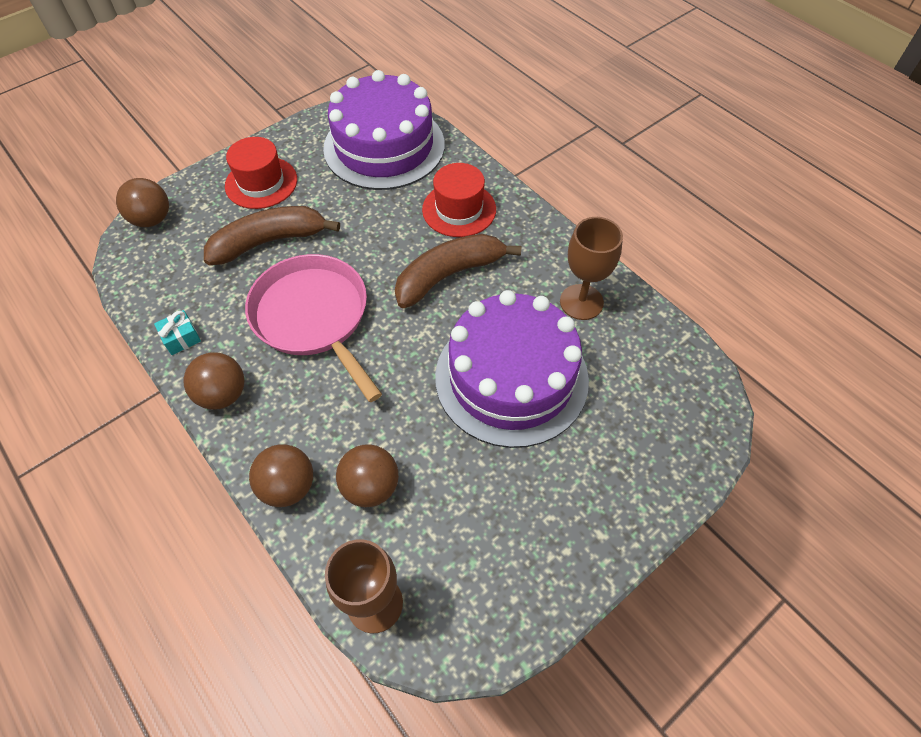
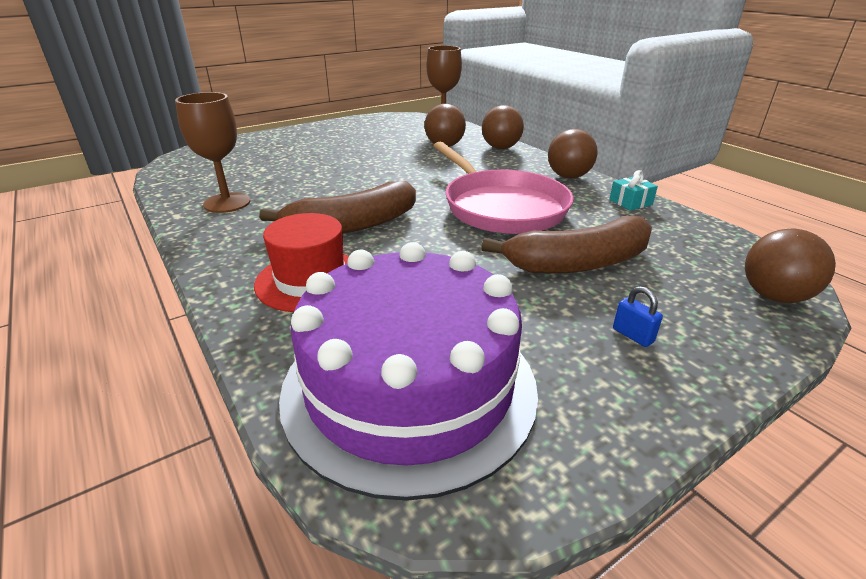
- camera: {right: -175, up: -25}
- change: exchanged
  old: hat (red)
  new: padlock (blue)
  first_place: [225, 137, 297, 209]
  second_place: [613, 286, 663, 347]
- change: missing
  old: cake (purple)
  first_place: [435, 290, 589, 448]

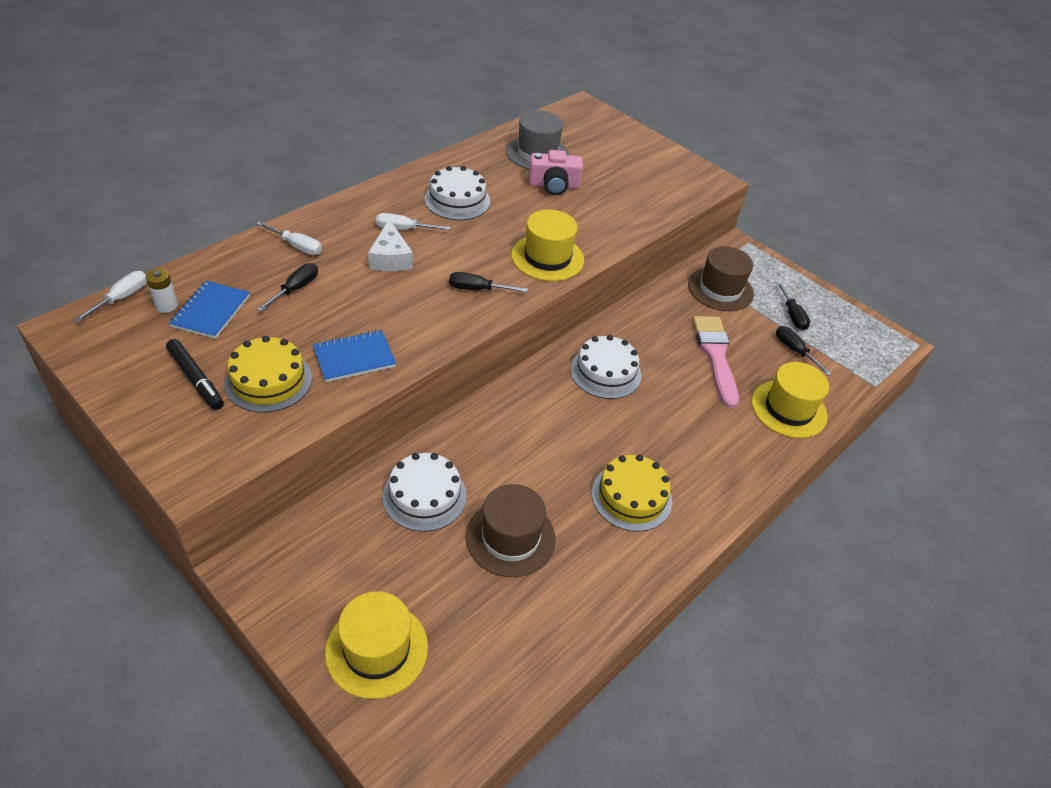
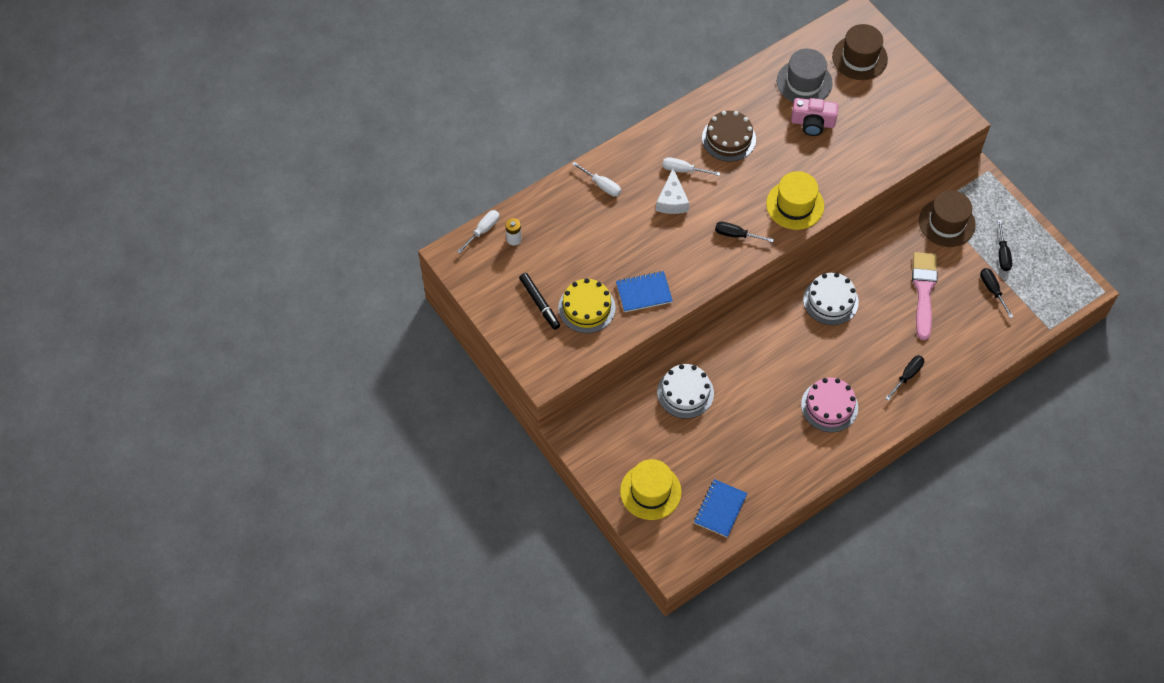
- camera: {right: 15, up: 15}
- change: relocated
  old: notebook (blue)
  first_place: [169, 281, 250, 339]
  second_place: [694, 479, 748, 537]
- change: colour
  old: cake (white)
  new: cake (brown)
  first_place: [424, 166, 490, 220]
  second_place: [702, 111, 756, 162]
- change: colour
  old: cake (yellow)
  new: cake (pink)
  first_place: [592, 455, 672, 532]
  second_place: [801, 378, 858, 432]
- change: relocated
  old: hat (brown)
  first_place: [466, 484, 556, 577]
  second_place: [832, 24, 888, 80]
- change: relocated
  old: screwdriver (black)
  first_place: [257, 263, 318, 312]
  second_place: [885, 355, 924, 401]
- change: missing
  old: hat (yellow)
  first_place: [752, 362, 829, 438]

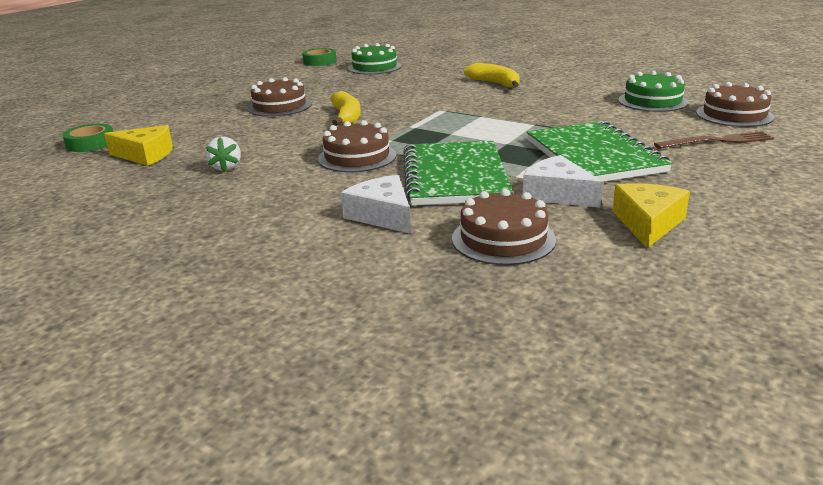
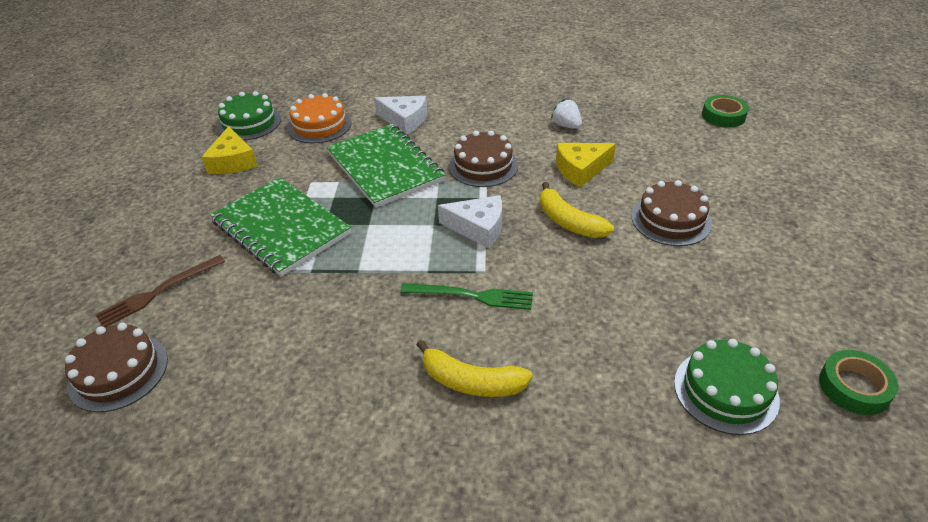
- camera: {right: 150, up: 15}
- change: relocated
  old: cake (green)
  first_place: [618, 71, 688, 112]
  second_place: [217, 91, 281, 141]
- change: colour
  old: cake (brown)
  new: cake (orange)
  first_place: [452, 189, 556, 265]
  second_place: [288, 93, 352, 143]
- change: appeared
  new: fork (green)
  second_place: [400, 283, 533, 310]
- change: relocated
  old: cheese (white)
  first_place: [523, 155, 603, 208]
  second_place: [438, 195, 502, 249]
- change: relocated
  old: cheese (yellow)
  first_place: [104, 125, 173, 166]
  second_place: [556, 143, 616, 187]

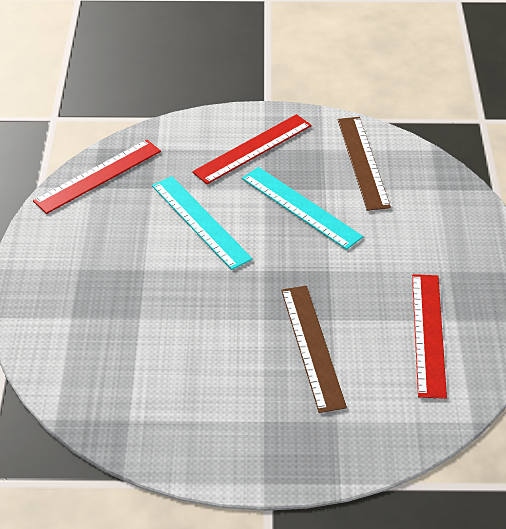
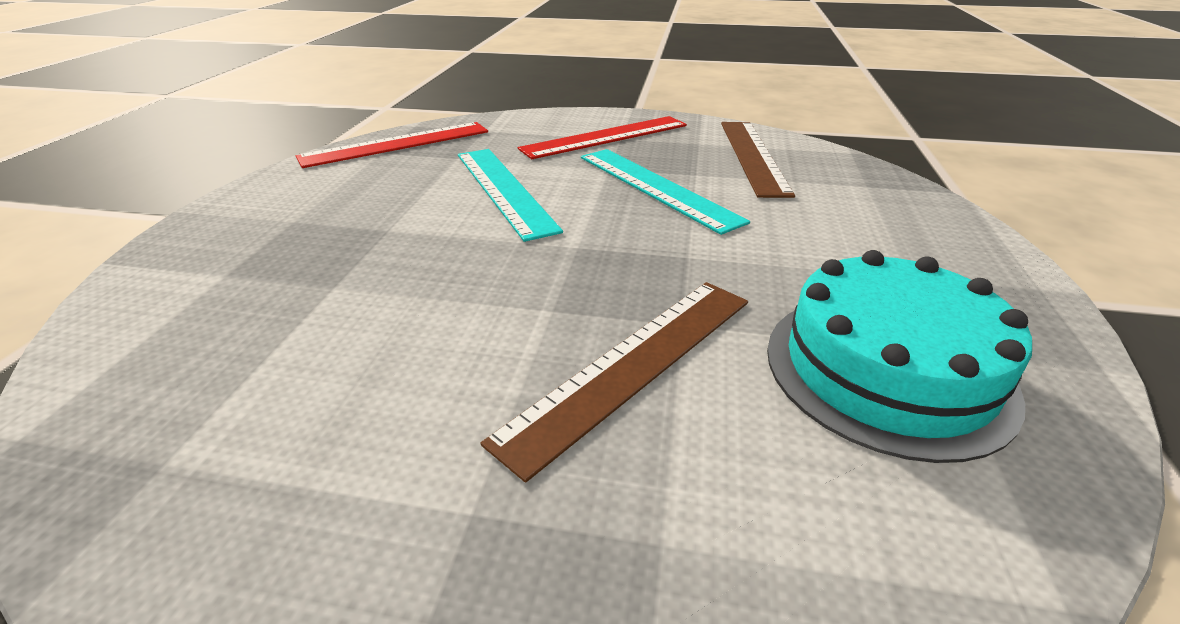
- camera: {right: 10, up: -10}
- change: spun
  old: ruler (brown)
  first_place: [281, 286, 347, 413]
  second_place: [480, 282, 748, 483]
  degrees: 45
- change: exchanged
  old: ruler (red)
  new: cake (turquoise)
  first_place: [412, 274, 447, 399]
  second_place: [767, 250, 1032, 463]

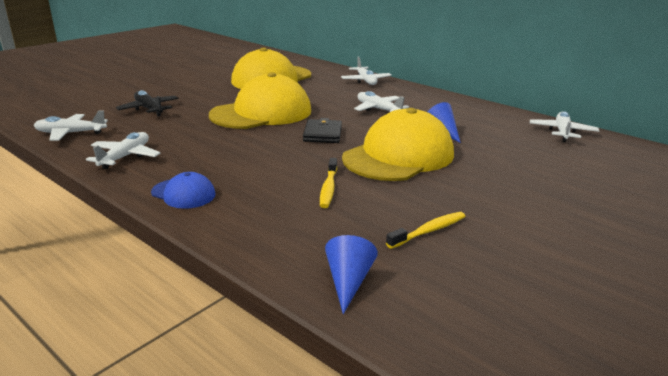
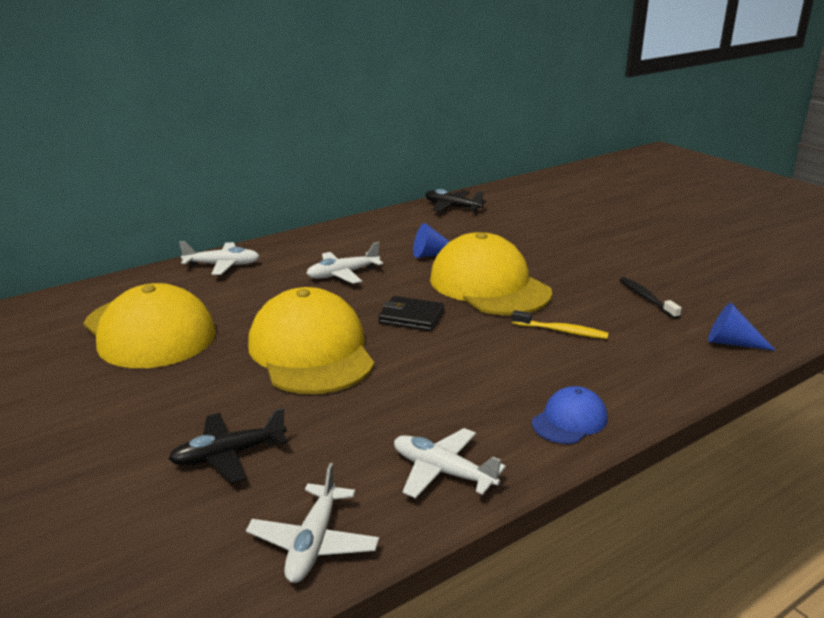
- camera: {right: -75, up: 0}
- change: colour
  old: plane (white)
  new: plane (black)
  first_place: [530, 111, 599, 142]
  second_place: [425, 189, 486, 212]
- change: colour
  old: toothbrush (yellow)
  new: toothbrush (black)
  first_place: [386, 212, 466, 249]
  second_place: [619, 277, 682, 319]

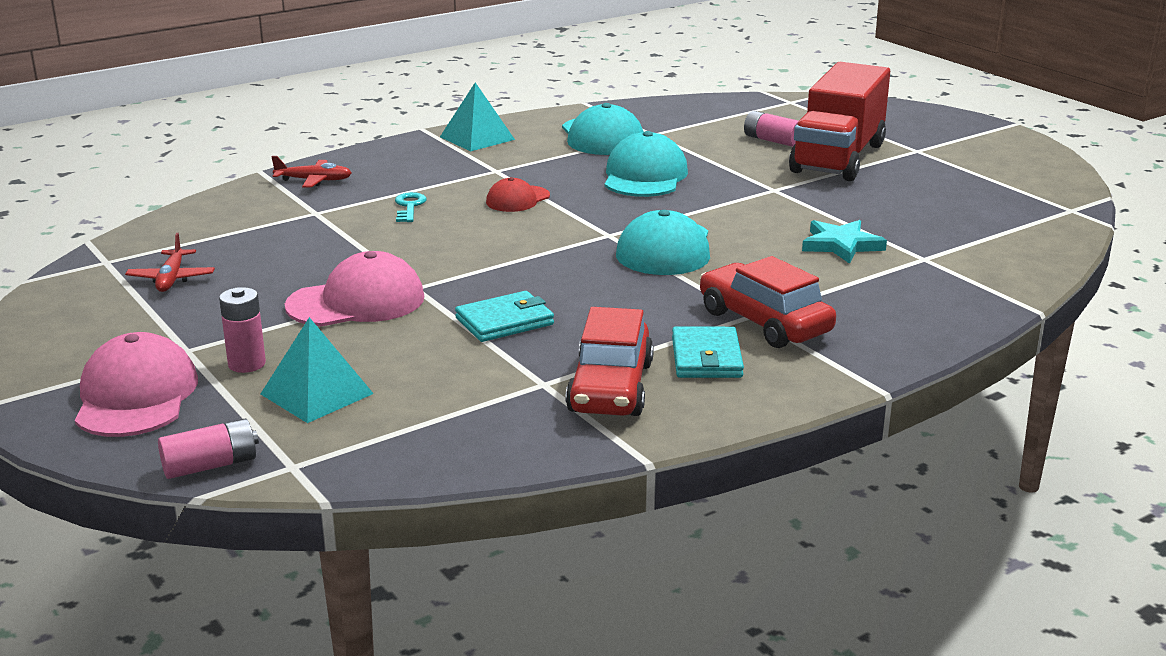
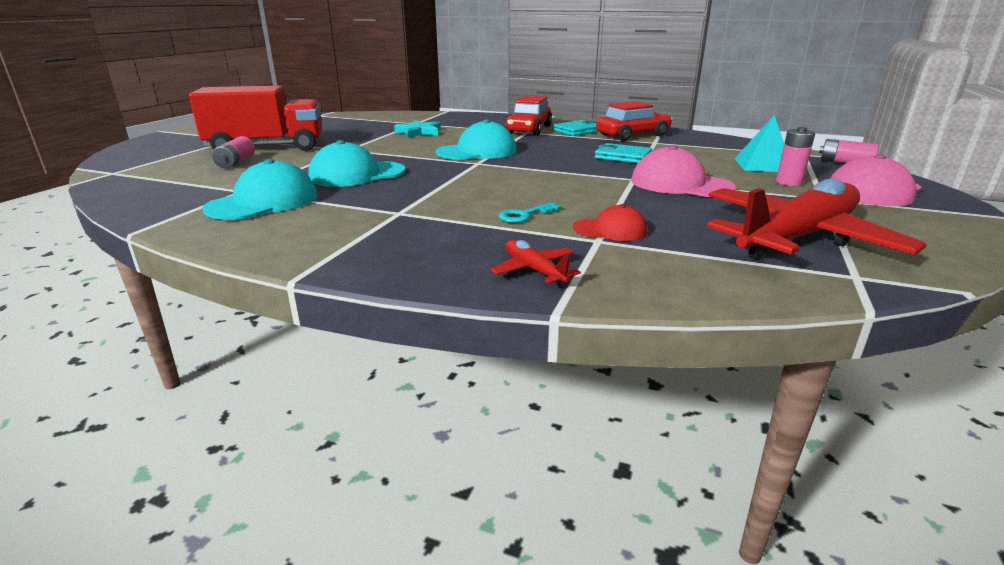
- camera: {right: -125, up: 0}
- change: relocated
  old: cap (red)
  first_place: [486, 177, 550, 212]
  second_place: [573, 204, 647, 241]
- change: size
  old: plane (red)
  first_place: [125, 233, 215, 292]
  second_place: [707, 179, 927, 260]
  factor: 2.42
- change: missing
  old: pyramid (turquoise)
  first_place: [440, 82, 515, 151]

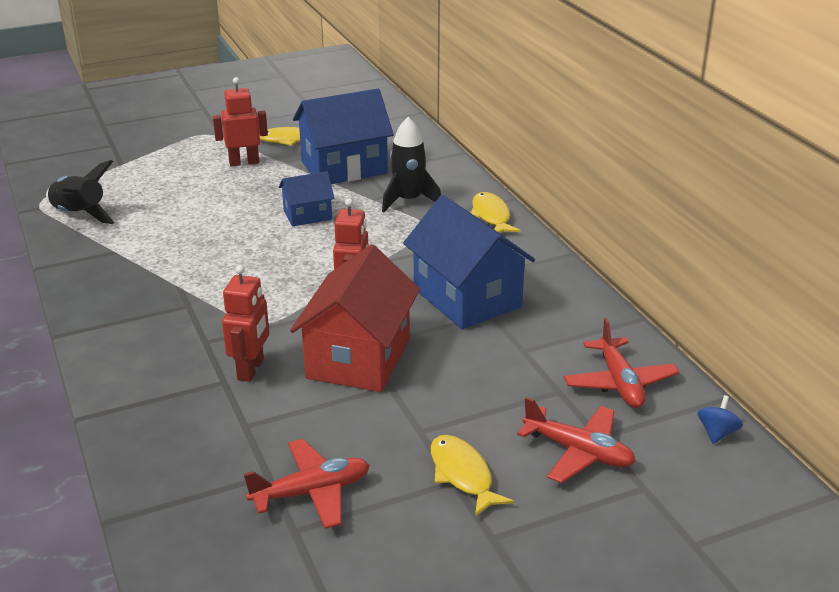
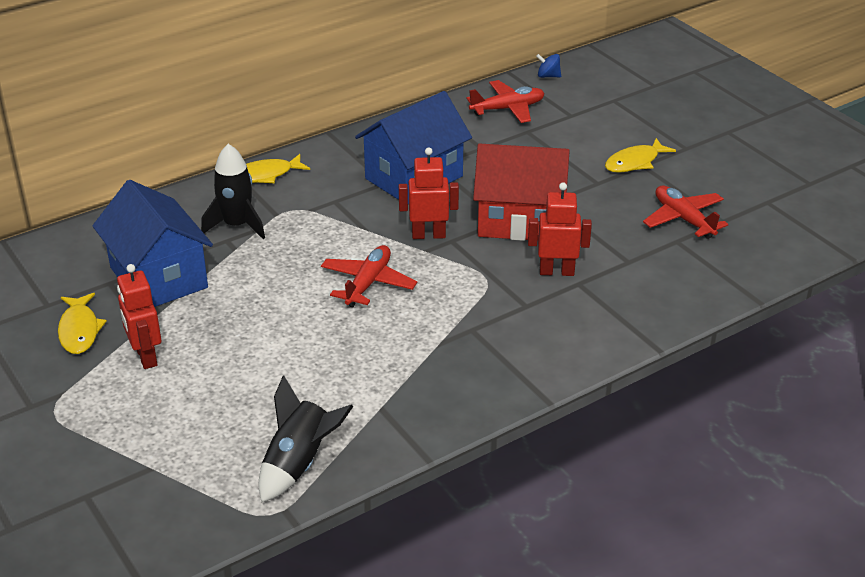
- camera: {right: -100, up: 5}
- change: relocated
  old: plane (red)
  first_place: [517, 397, 636, 483]
  second_place: [321, 245, 417, 307]
- change: missing
  old: house (blue)
  first_place: [279, 171, 335, 227]

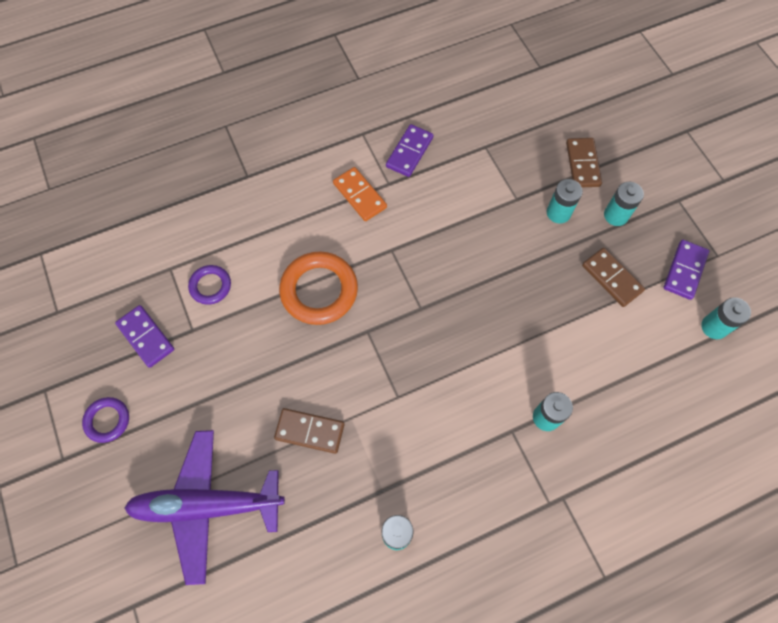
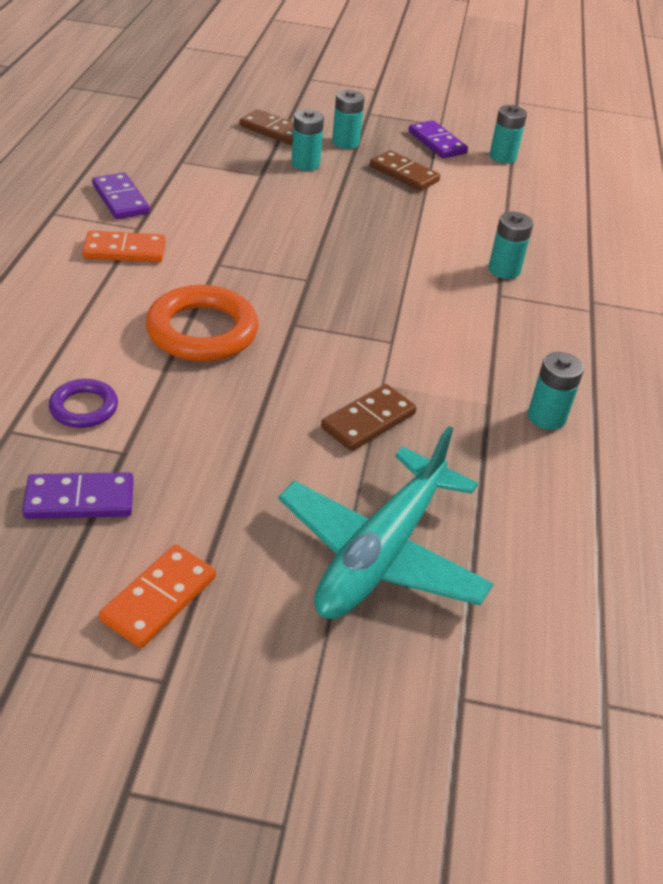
- camera: {right: -60, up: -25}
- change: exchanged
  old: ring (purple)
  new: domino (orange)
  first_place: [82, 397, 129, 443]
  second_place: [99, 545, 216, 648]
- change: colour
  old: plane (purple)
  new: plane (turquoise)
  first_place: [124, 430, 285, 585]
  second_place: [278, 426, 494, 619]
- change: spun
  old: domino (brown)
  first_place: [582, 248, 645, 307]
  second_place: [370, 150, 440, 191]
  degrees: 45

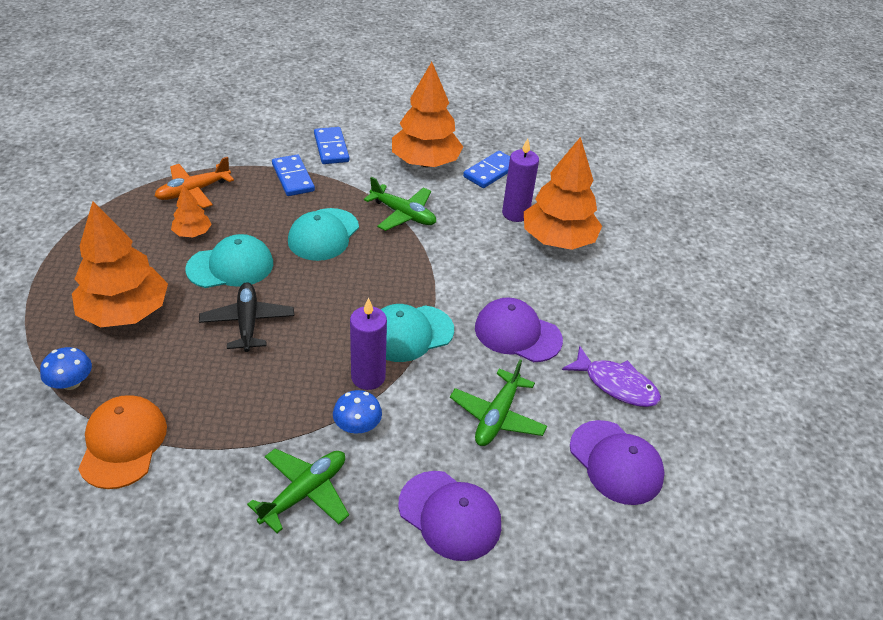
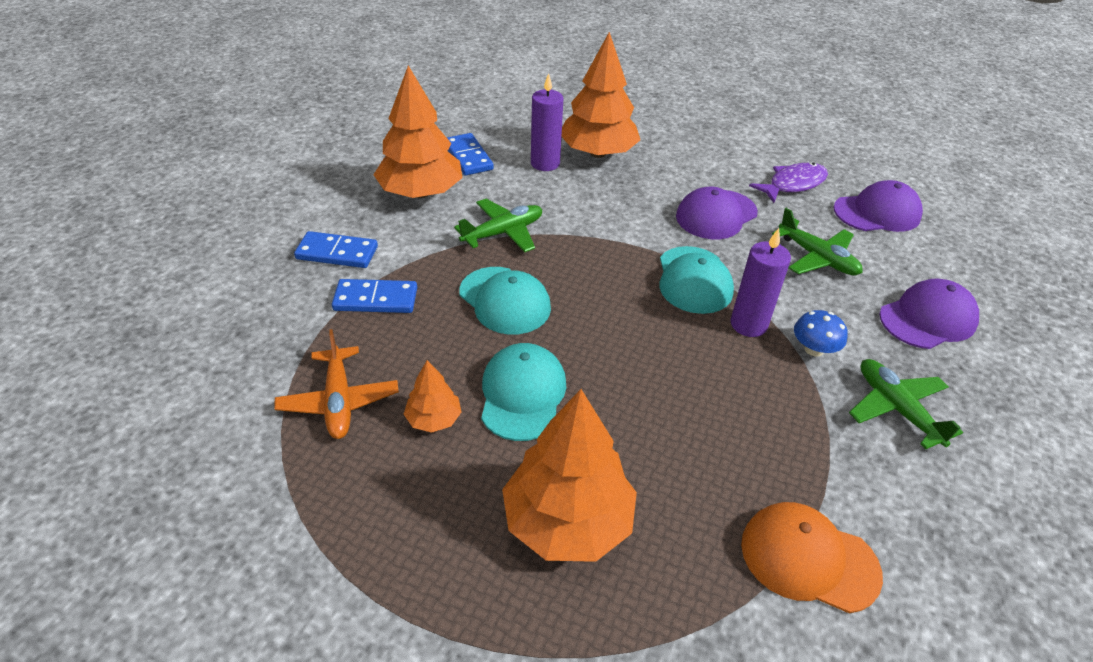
- camera: {right: -65, up: 0}
- change: missing
  old: mushroom (blue)
  first_place: [40, 347, 92, 390]
- change: missing
  old: plane (black)
  first_place: [199, 282, 294, 352]

